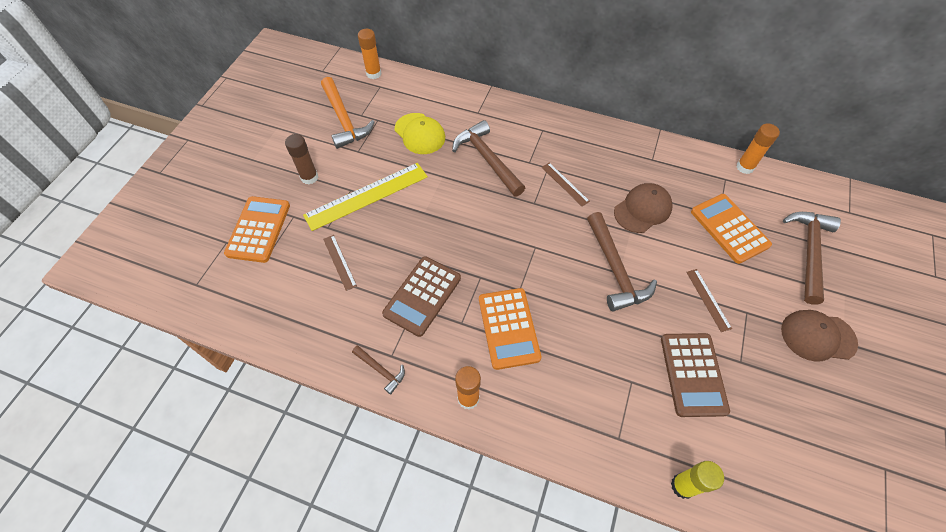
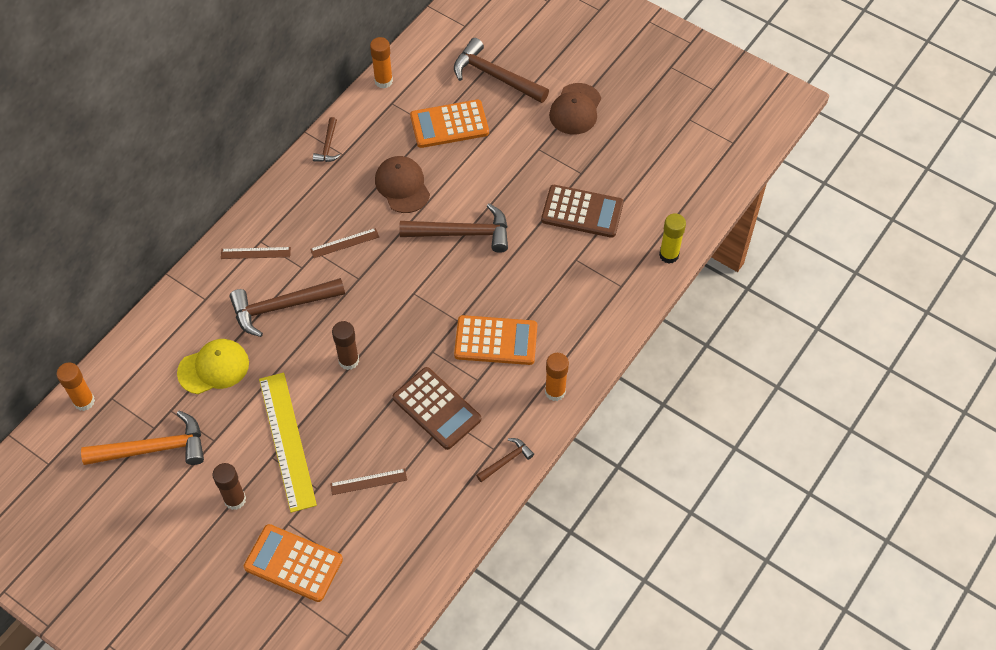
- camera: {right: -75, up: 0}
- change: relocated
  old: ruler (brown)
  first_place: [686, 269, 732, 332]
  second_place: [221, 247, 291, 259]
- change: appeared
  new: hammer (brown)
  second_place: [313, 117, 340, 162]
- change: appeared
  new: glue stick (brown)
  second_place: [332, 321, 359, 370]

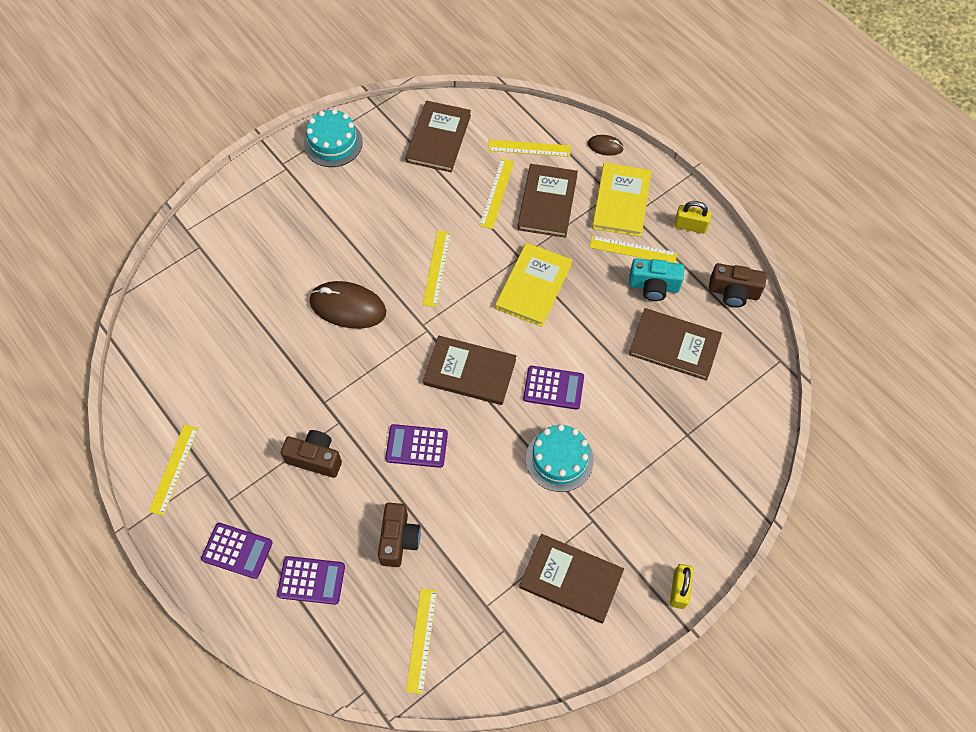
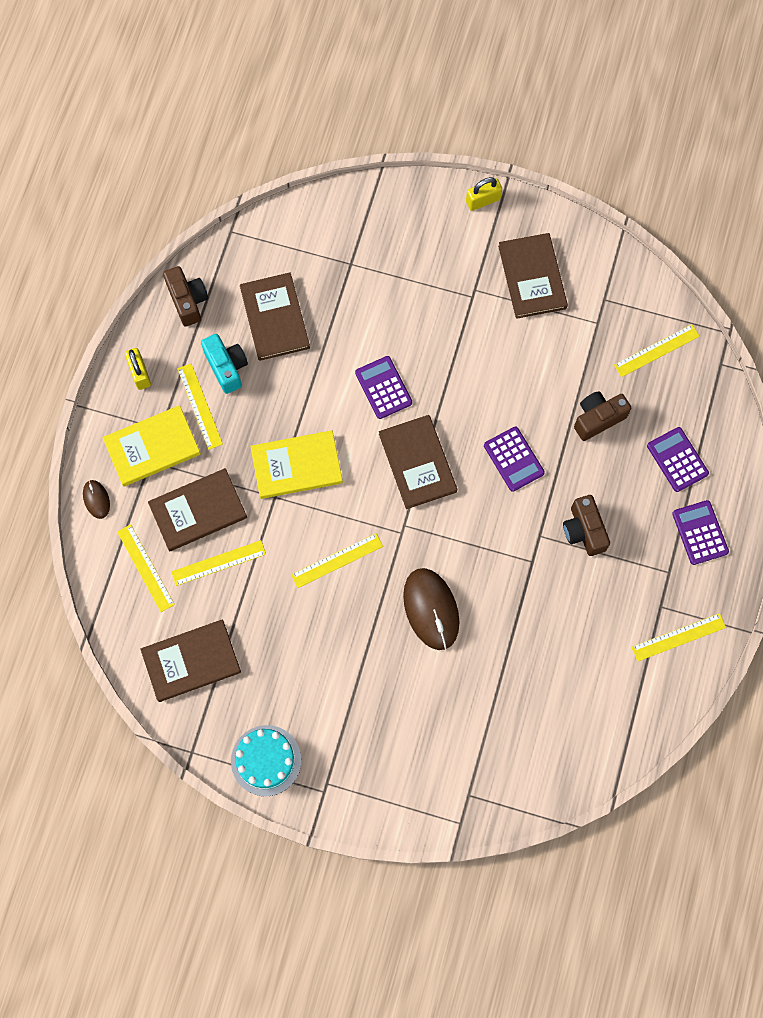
- camera: {right: -125, up: 10}
- change: missing
  old: cake (turquoise)
  first_place: [526, 424, 594, 492]

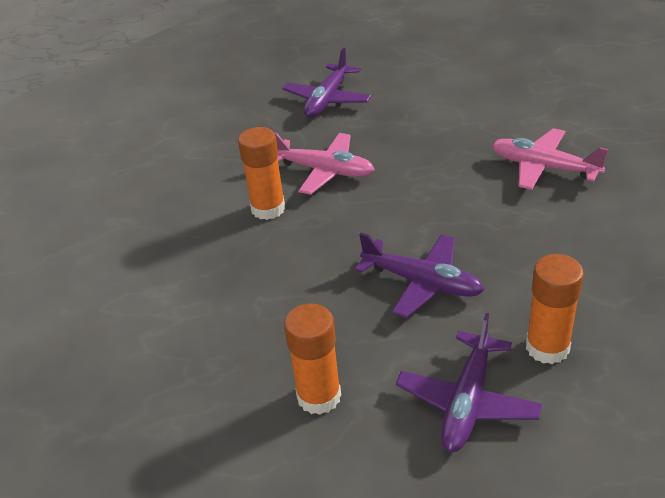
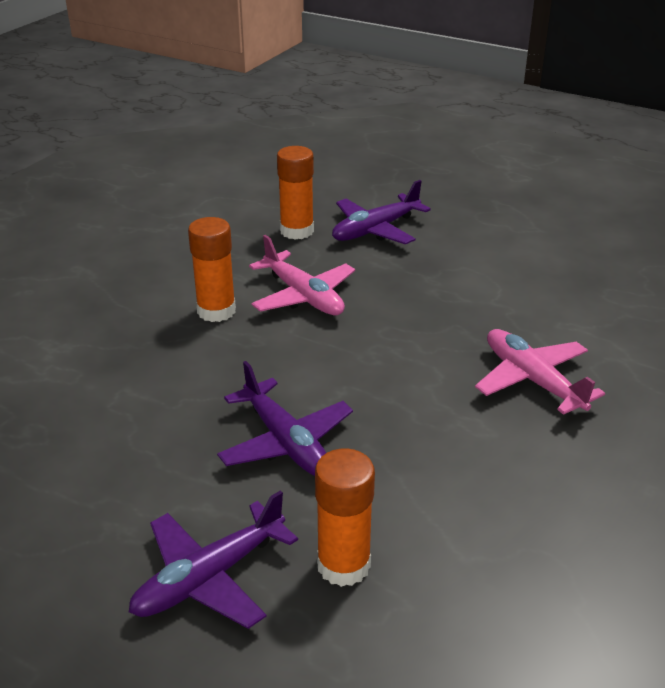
- camera: {right: 25, up: -5}
- change: relocated
  old: glue stick (orange)
  first_place: [284, 303, 341, 415]
  second_place: [277, 146, 314, 240]

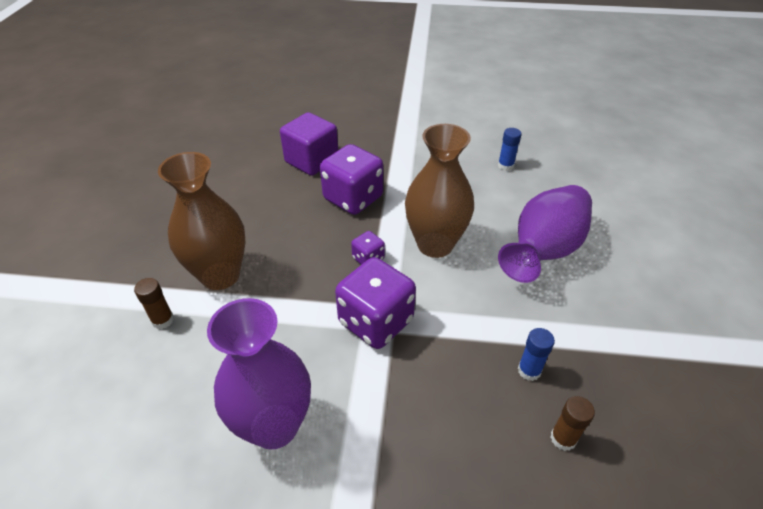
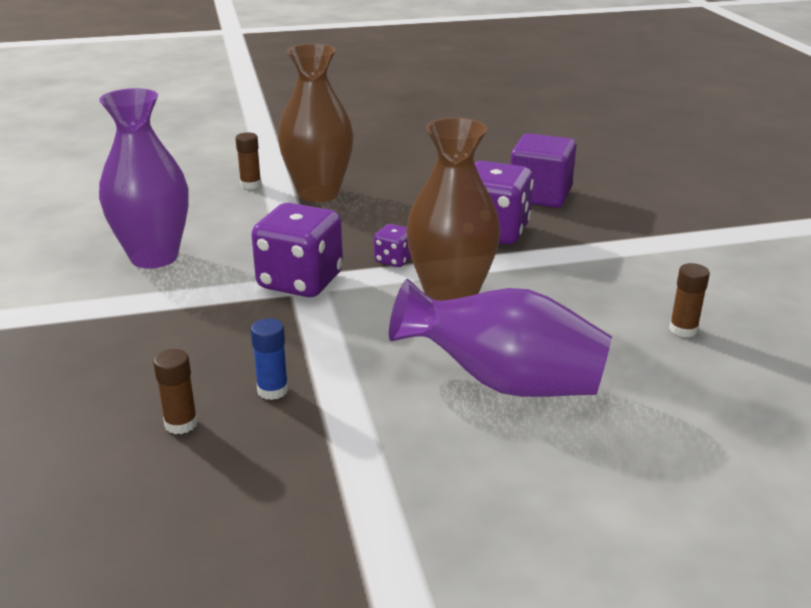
- camera: {right: 70, up: -15}
- change: colour
  old: glue stick (blue)
  new: glue stick (brown)
  first_place: [498, 128, 521, 171]
  second_place: [669, 263, 710, 337]

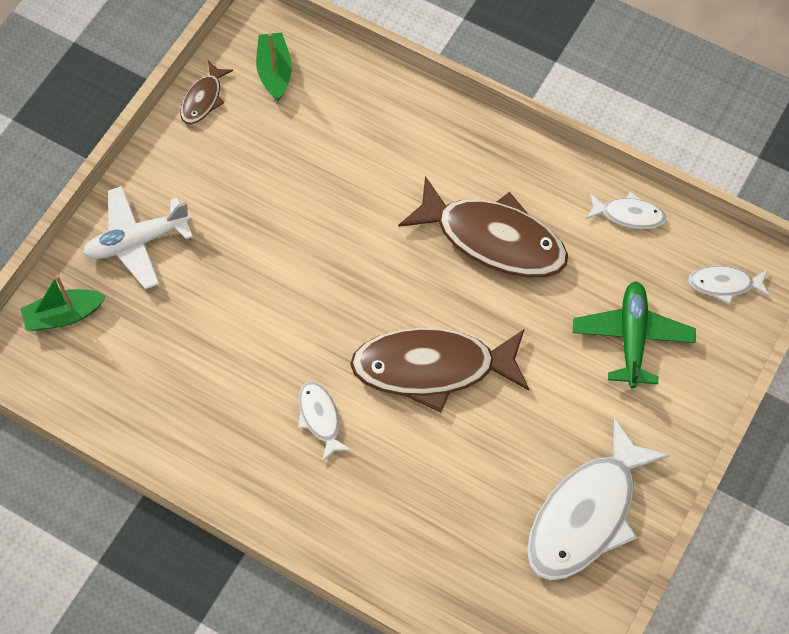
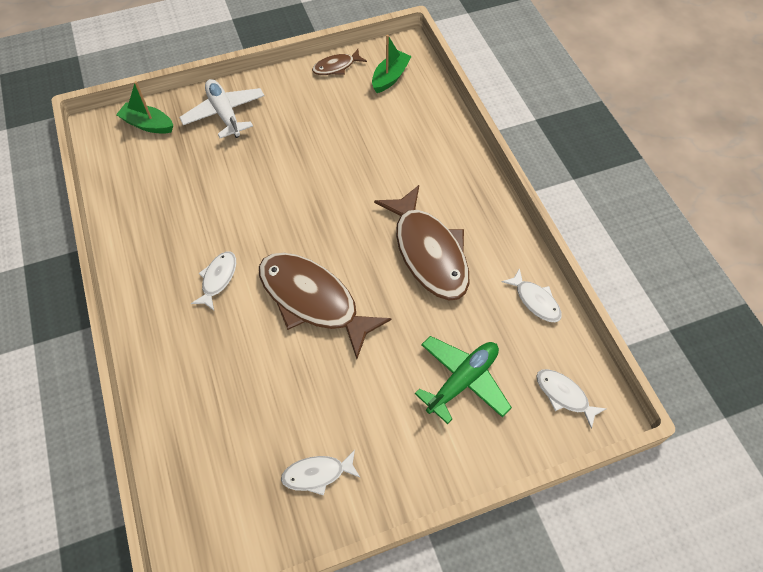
- camera: {right: 40, up: -5}
- change: spun
  old: plane (white)
  first_place: [83, 186, 193, 289]
  second_place: [179, 79, 264, 138]
  degrees: 45
- change: size
  old: fish (white)
  first_place: [527, 417, 670, 580]
  second_place: [281, 450, 361, 495]
  factor: 0.47

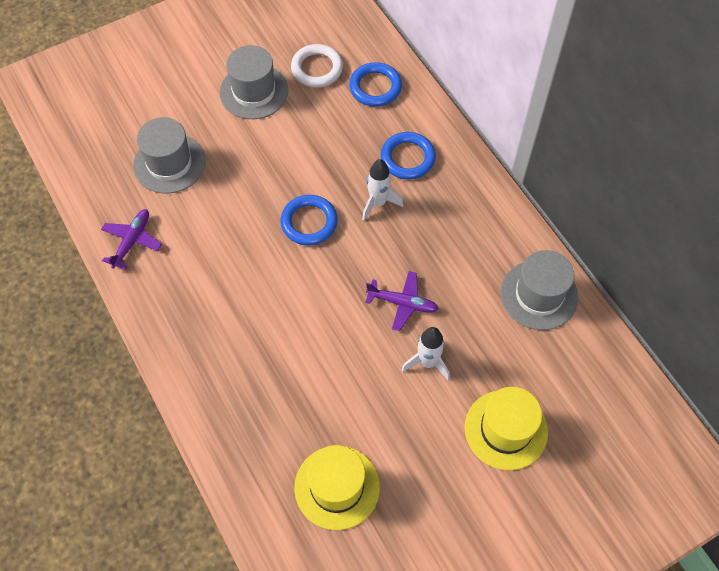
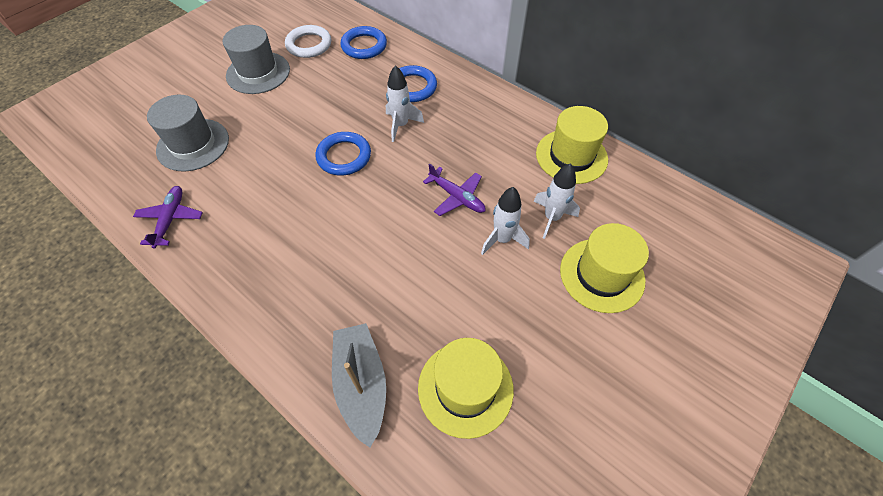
- camera: {right: -20, up: -5}
- change: appeared
  new: boat (grey)
  second_place: [332, 323, 386, 448]
- change: spun
  old: plane (purple)
  first_place: [365, 271, 439, 331]
  second_place: [423, 163, 486, 216]
  degrees: 45
- change: appeared
  new: rocket (white)
  second_place: [533, 163, 580, 239]
- change: colour
  old: hat (grey)
  new: hat (yellow)
  first_place: [501, 250, 578, 330]
  second_place: [536, 106, 608, 184]

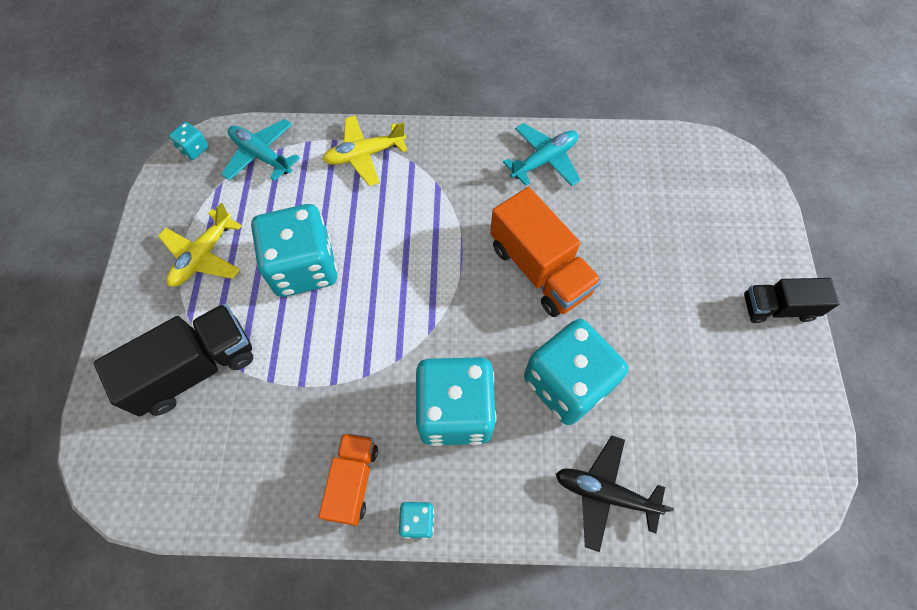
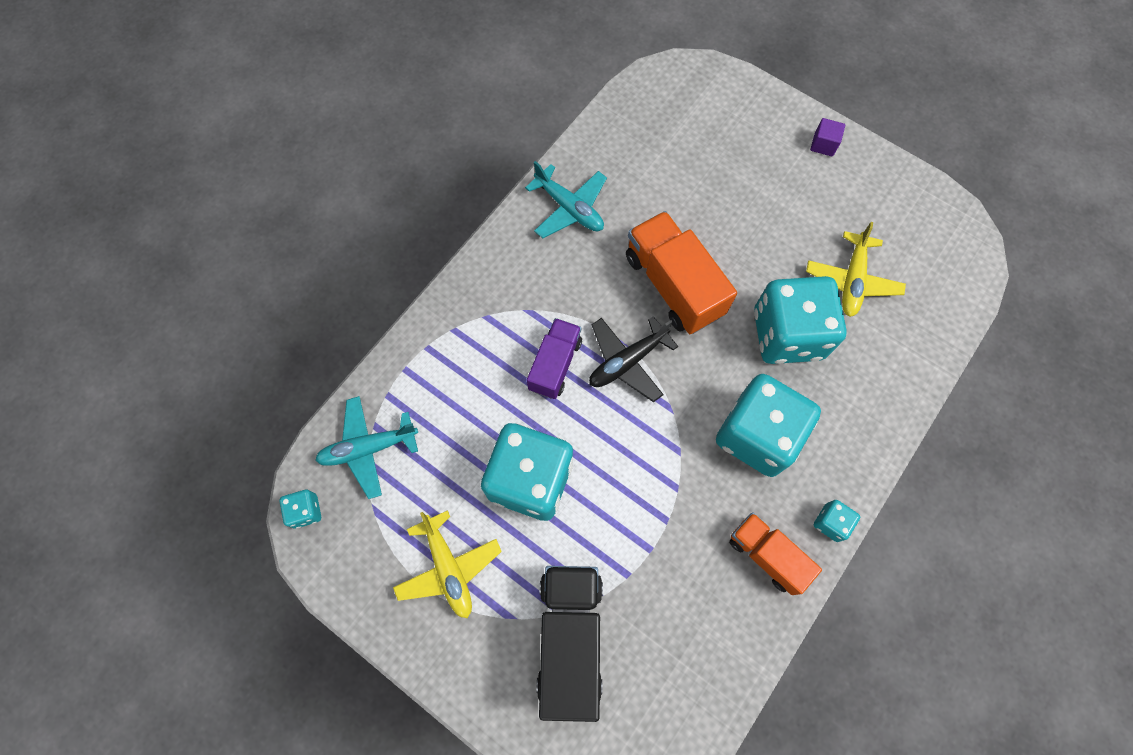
- camera: {right: -55, up: 5}
- change: spun
  old: plane (turquoise)
  first_place: [503, 123, 580, 186]
  second_place: [525, 161, 607, 238]
  degrees: 135
- change: appeared
  new: truck (purple)
  second_place: [527, 318, 582, 399]
- change: relocated
  old: plane (black)
  first_place: [556, 435, 674, 552]
  second_place: [589, 316, 678, 402]
- change: spun
  old: truck (orange)
  first_place: [490, 187, 602, 317]
  second_place: [626, 211, 737, 334]
  degrees: -120
- change: relocated
  old: plane (yellow)
  first_place: [322, 116, 407, 186]
  second_place: [806, 222, 906, 317]
- change: exchanged
  old: truck (black)
  new: cube (purple)
  first_place: [744, 278, 839, 323]
  second_place: [810, 118, 845, 157]

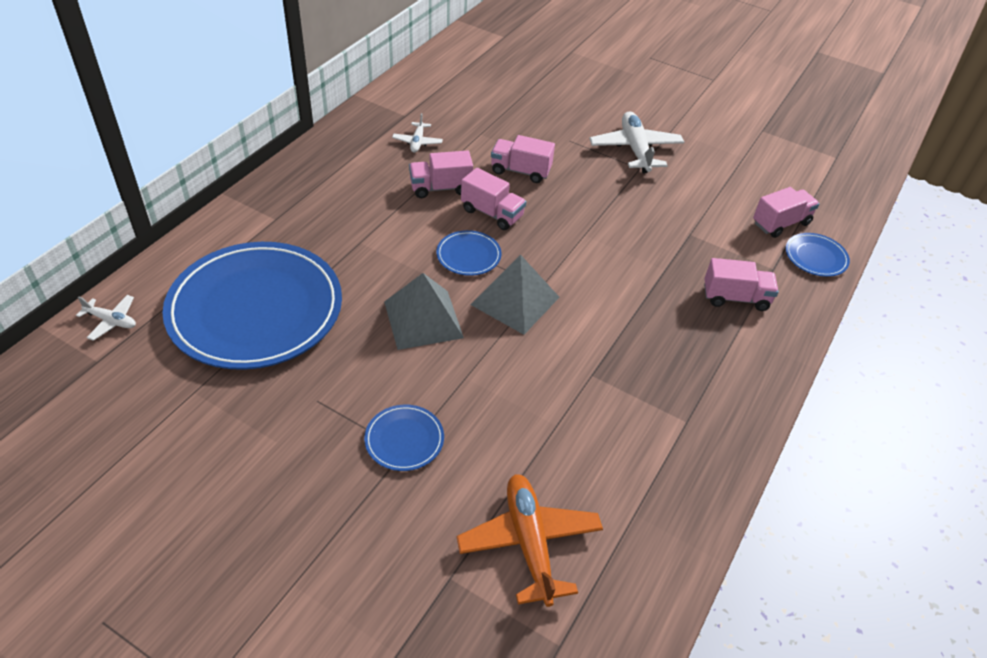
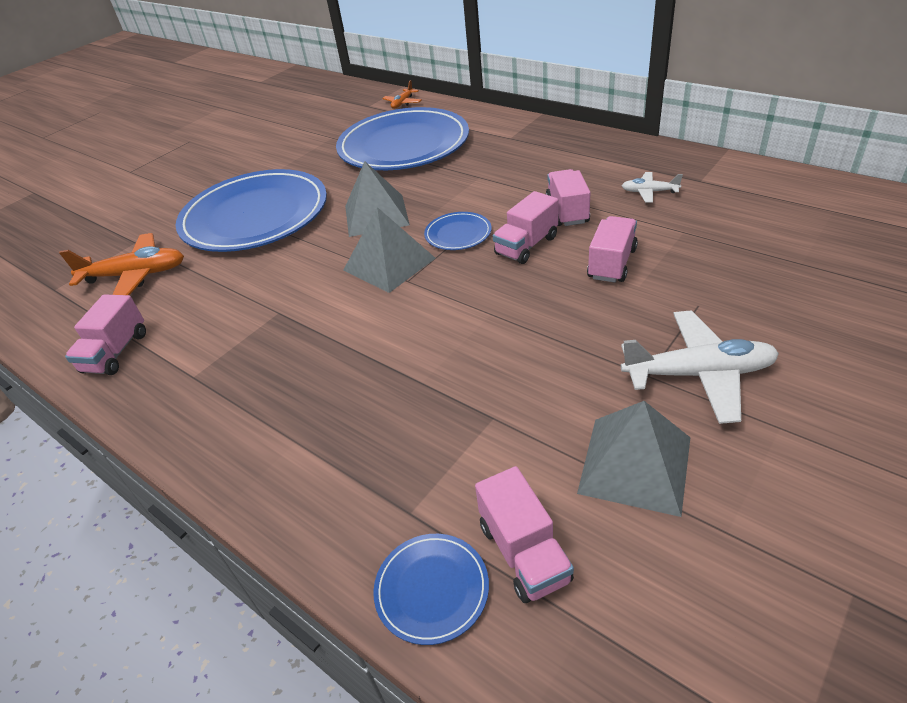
- camera: {right: 105, up: -5}
- change: relocated
  old: truck (pink)
  first_place: [704, 258, 779, 311]
  second_place: [65, 294, 146, 375]
- change: size
  old: plate (blue)
  first_place: [364, 405, 444, 471]
  second_place: [176, 169, 327, 252]
  factor: 2.45
- change: colour
  old: plane (white)
  new: plane (orange)
  first_place: [76, 295, 136, 341]
  second_place: [382, 80, 421, 109]
- change: appeared
  new: pyramid (grey)
  second_place: [577, 401, 690, 517]

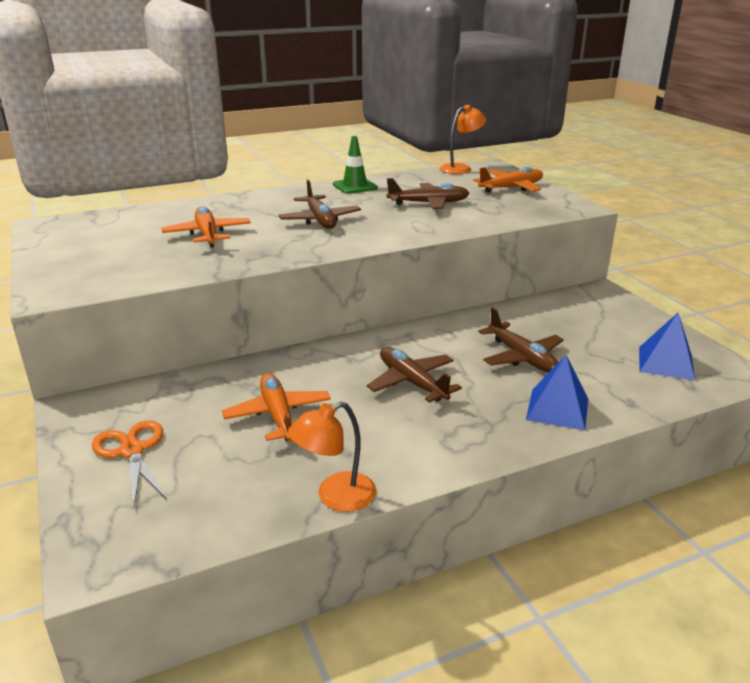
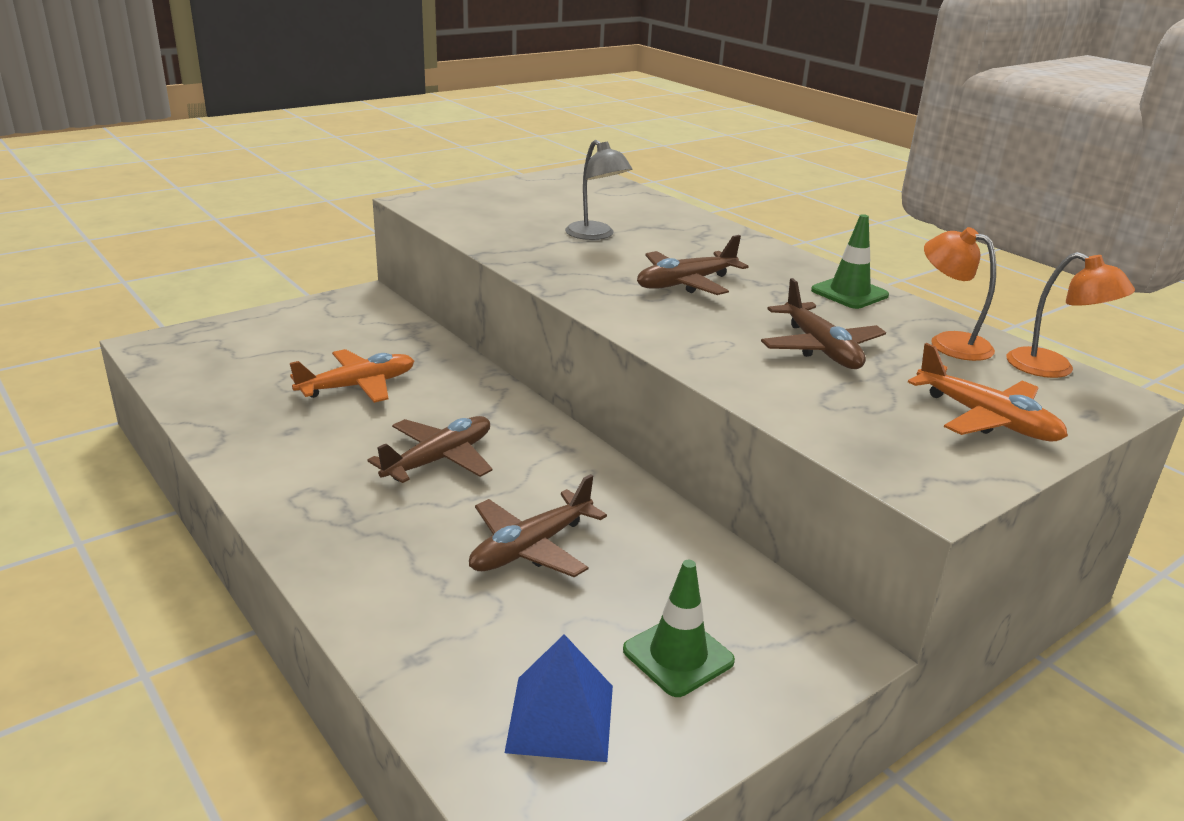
- camera: {right: 75, up: 0}
- change: exchanged
  old: plane (orange)
  new: lamp (grey)
  first_place: [161, 206, 251, 248]
  second_place: [565, 140, 632, 240]
- change: appeared
  new: traffic cone (green)
  second_place: [623, 560, 735, 697]
- change: relocated
  old: lamp (orange)
  first_place: [288, 402, 376, 512]
  second_place: [924, 227, 996, 361]
- change: missing
  old: scissors (orange)
  first_place: [92, 420, 167, 506]
- change: missing
  old: pyramid (blue)
  first_place: [526, 355, 588, 430]

